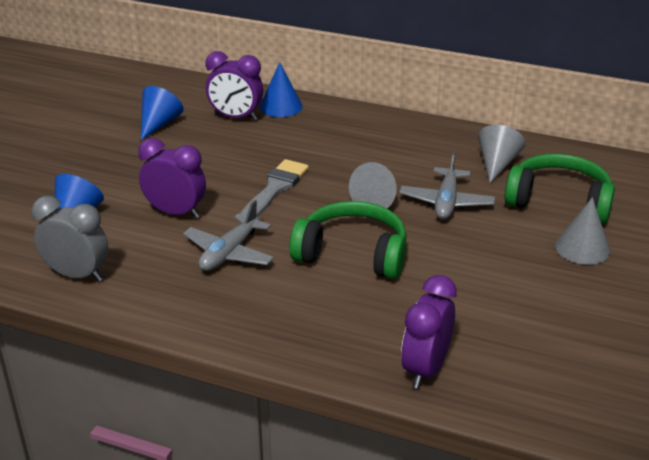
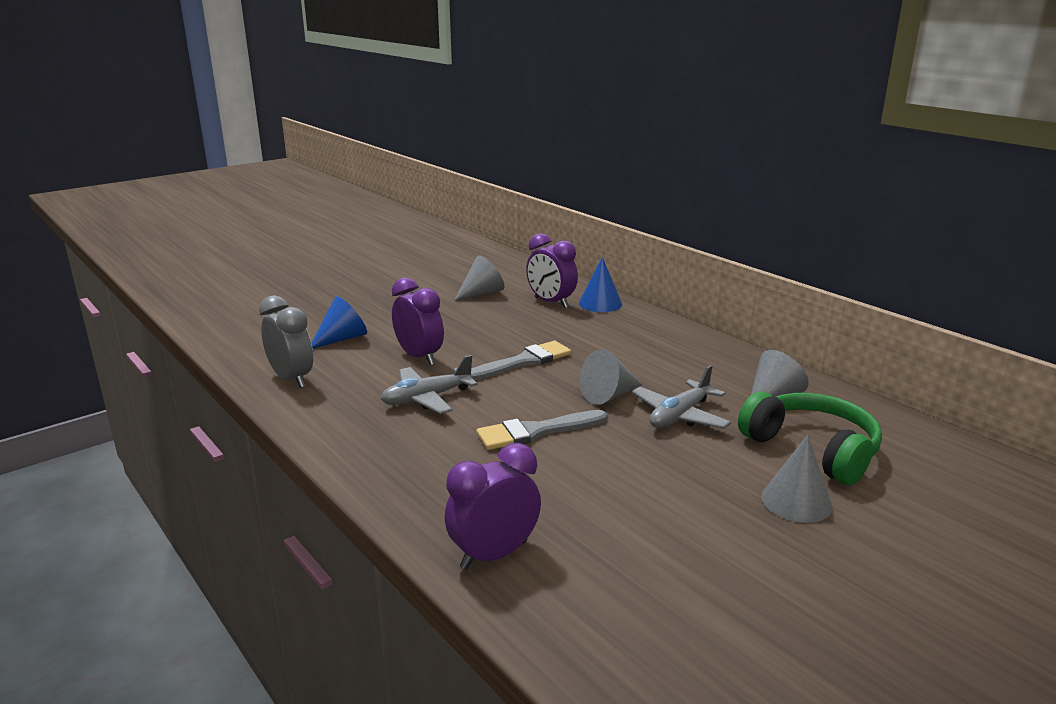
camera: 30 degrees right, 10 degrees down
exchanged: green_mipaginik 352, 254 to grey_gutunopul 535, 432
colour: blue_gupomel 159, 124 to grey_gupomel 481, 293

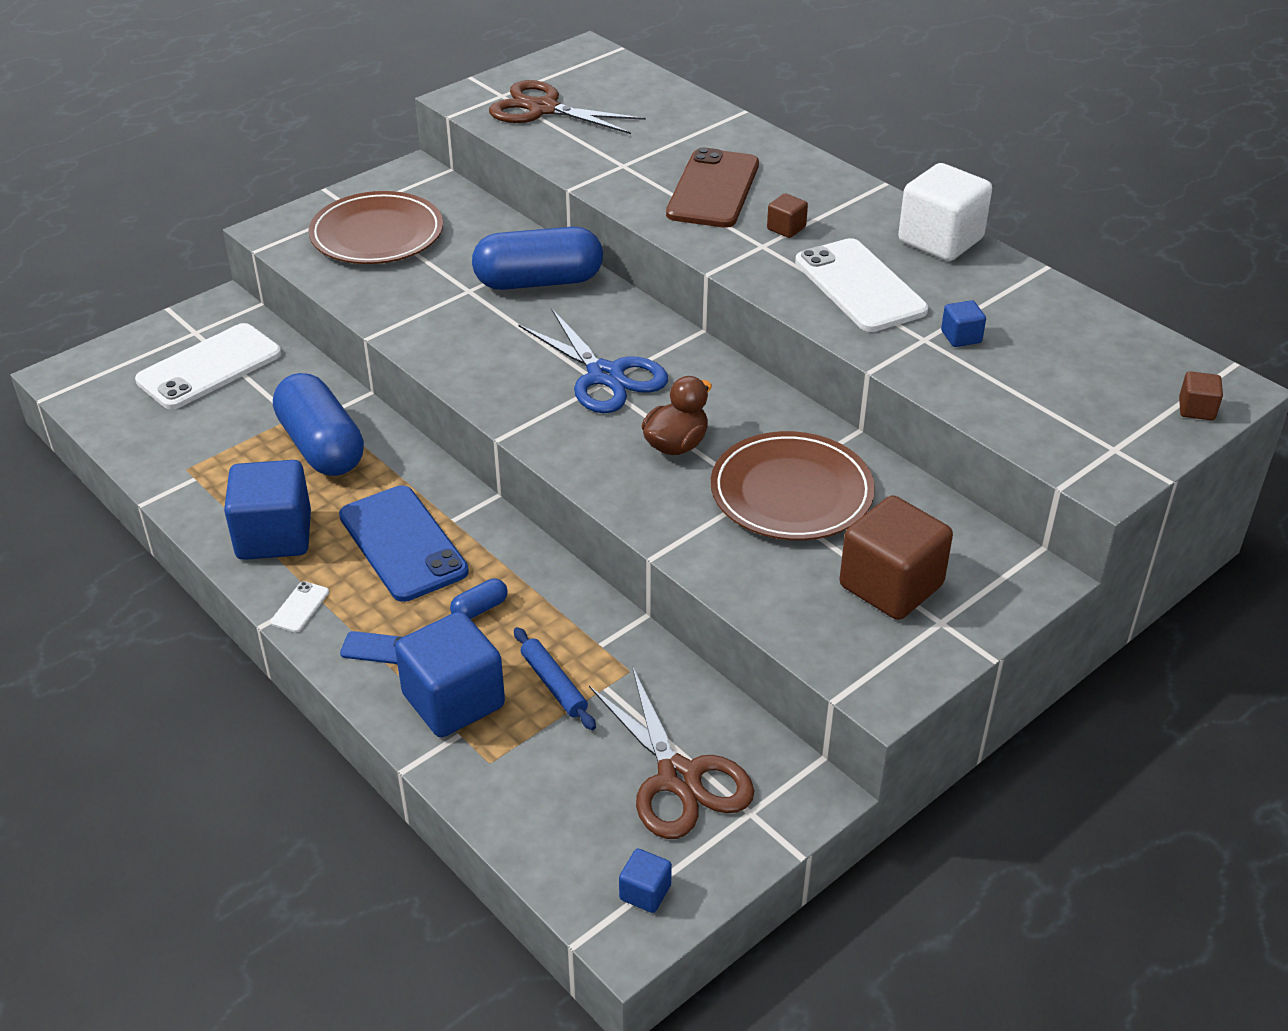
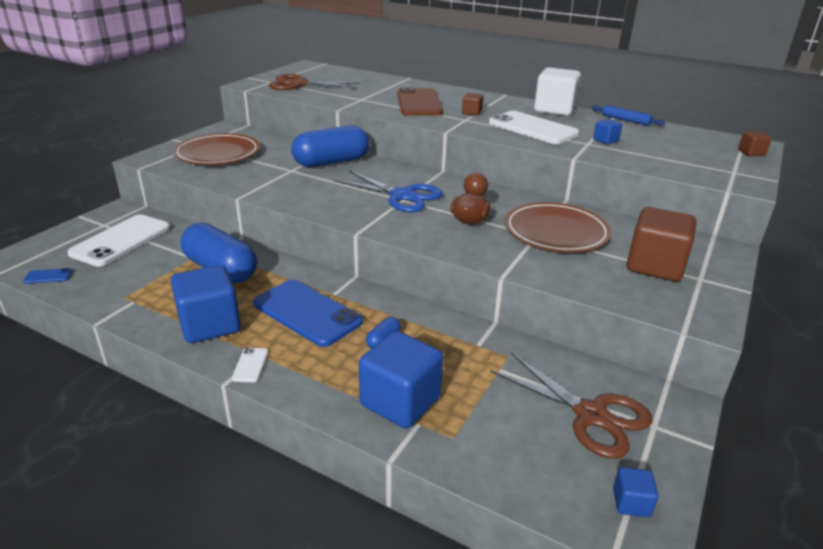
camera: 20 degrees left, 10 degrees down
relocated: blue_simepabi 554, 684 to 626, 120; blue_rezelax 375, 648 to 48, 276

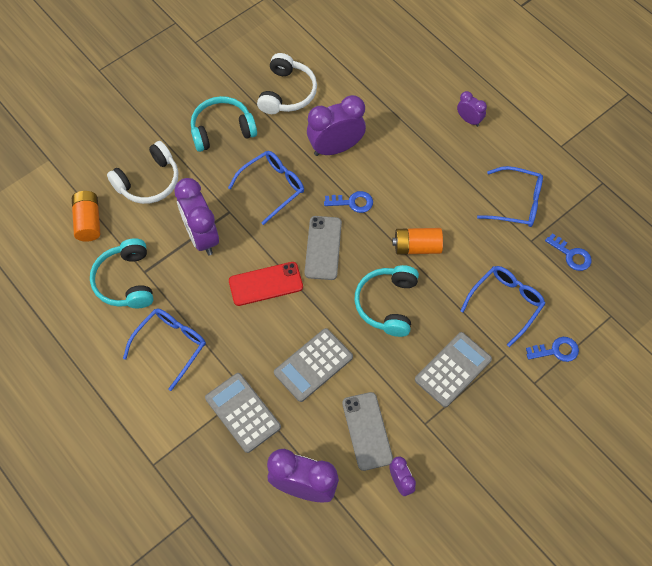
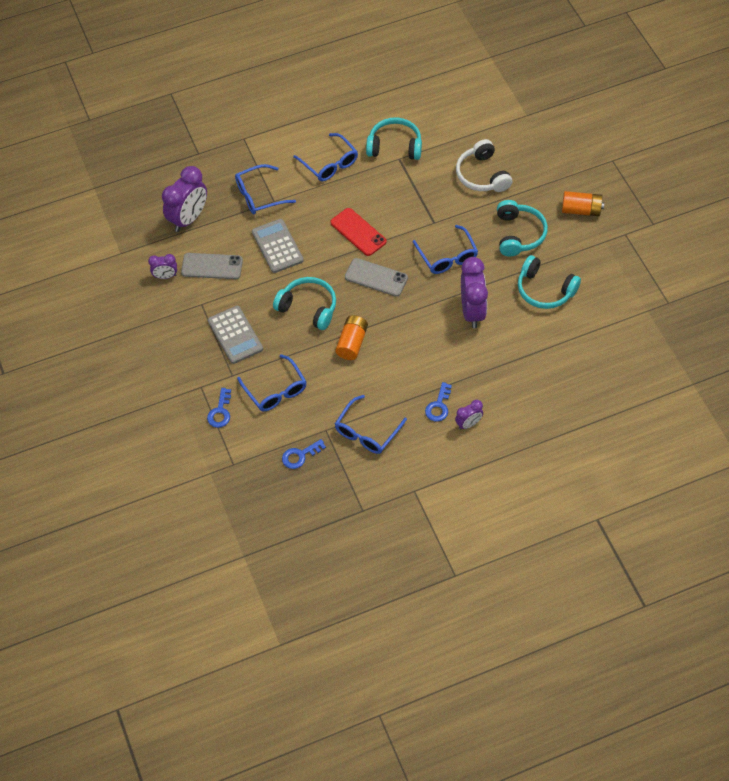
camera: 110 degrees right, 5 degrees down
missing: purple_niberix 202, 236
relocated: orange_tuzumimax 88, 221 to 581, 210; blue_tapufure 352, 202 to 438, 406
exchanged: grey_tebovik 242, 412 to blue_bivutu 259, 195
colour: white_mipaginik 287, 93 to turquoise_mipaginik 544, 290
spun: red_rezelax 265, 284 = 358, 232 45 degrees counterclockwise

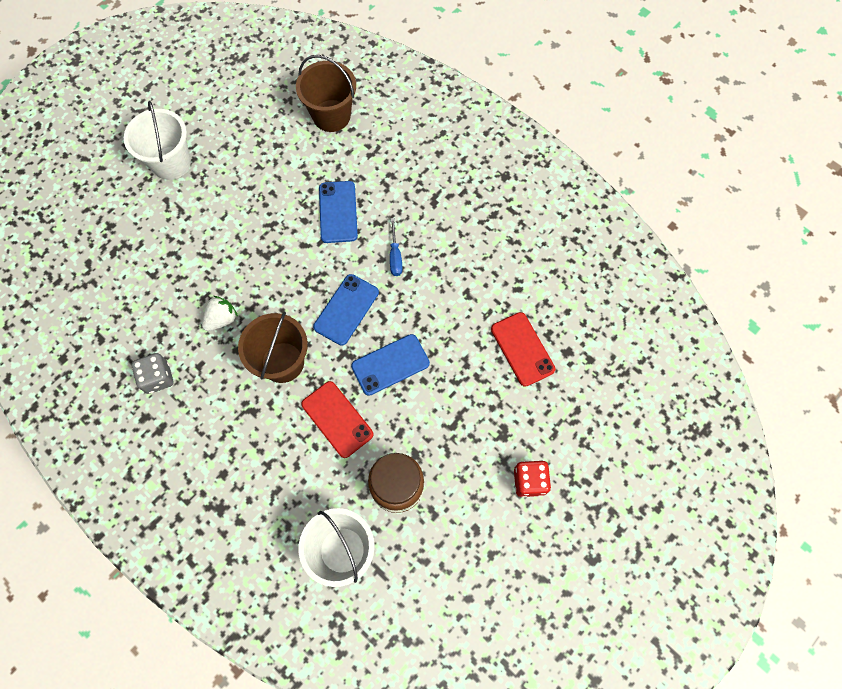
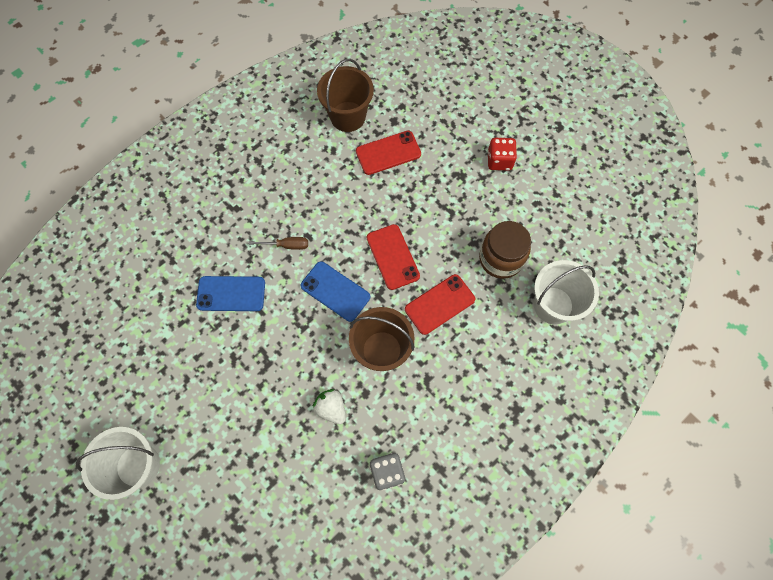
camera: 85 degrees left, 0 degrees up
relocated: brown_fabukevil 331, 116 to 348, 116
colour: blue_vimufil 395, 256 to brown_vimufil 287, 245; blue_rezelax 390, 365 to red_rezelax 393, 257

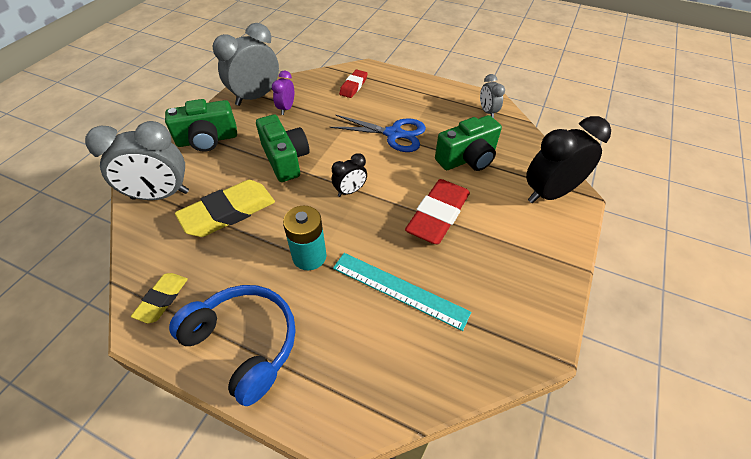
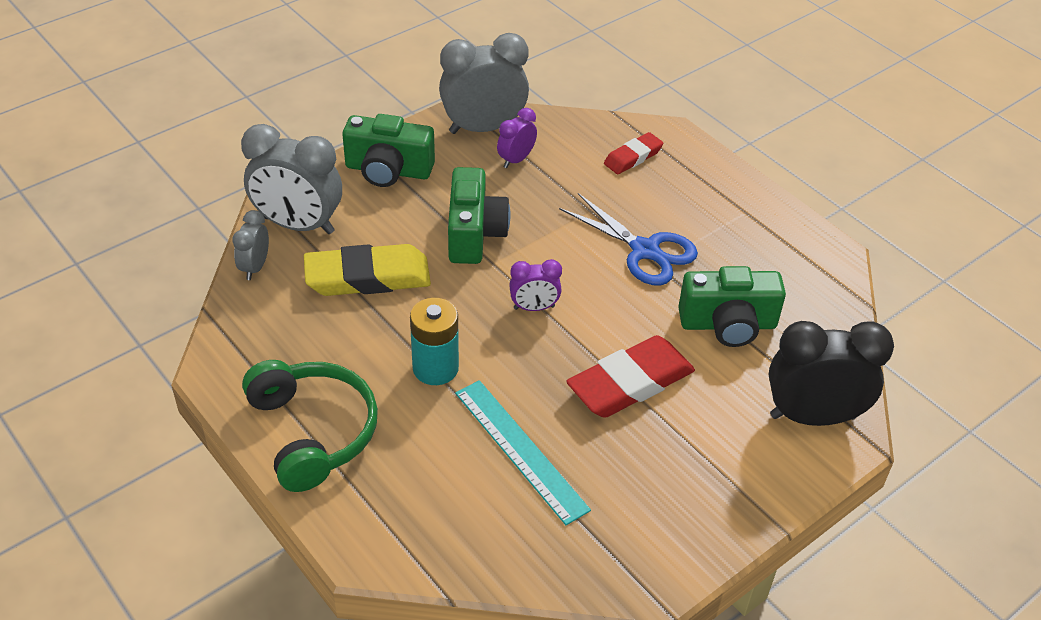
camera: 25 degrees right, 5 degrees down
missing: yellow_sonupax 162, 299
relocated: grey_niberix 487, 112 to 255, 267
colour: black_niberix 350, 191 to purple_niberix 534, 307; blue_mipaginik 244, 343 to green_mipaginik 312, 432

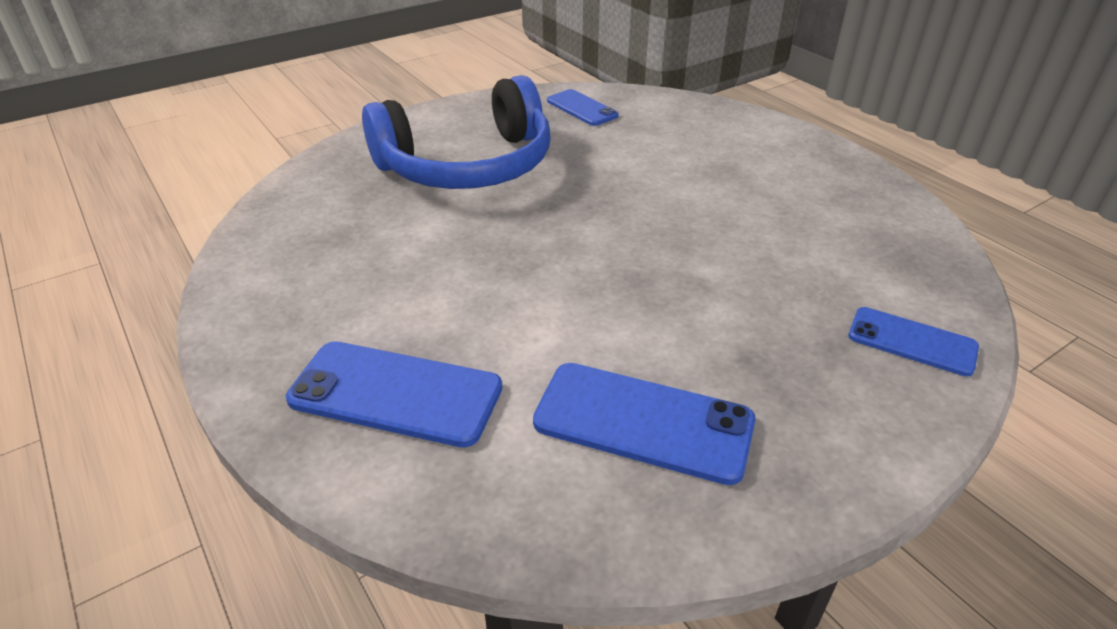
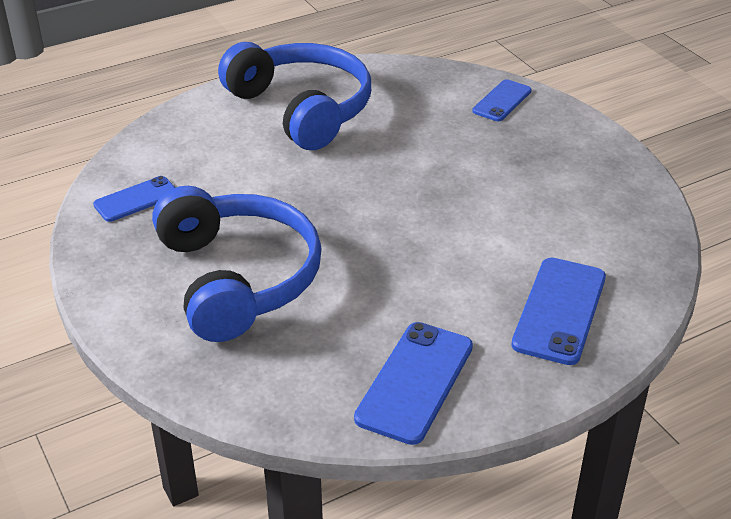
camera: 85 degrees left, 0 degrees up
appeared: blue_mipaginik 302, 109
relocated: blue_rezelax 643, 422 to 415, 382

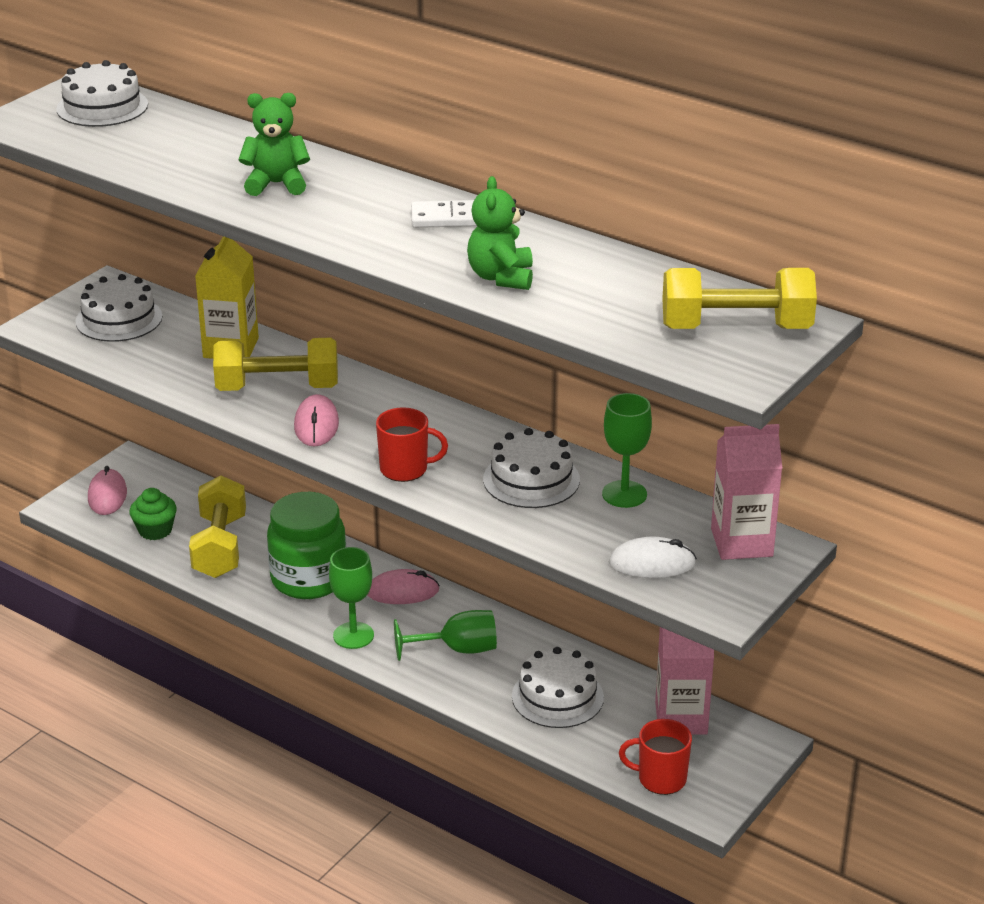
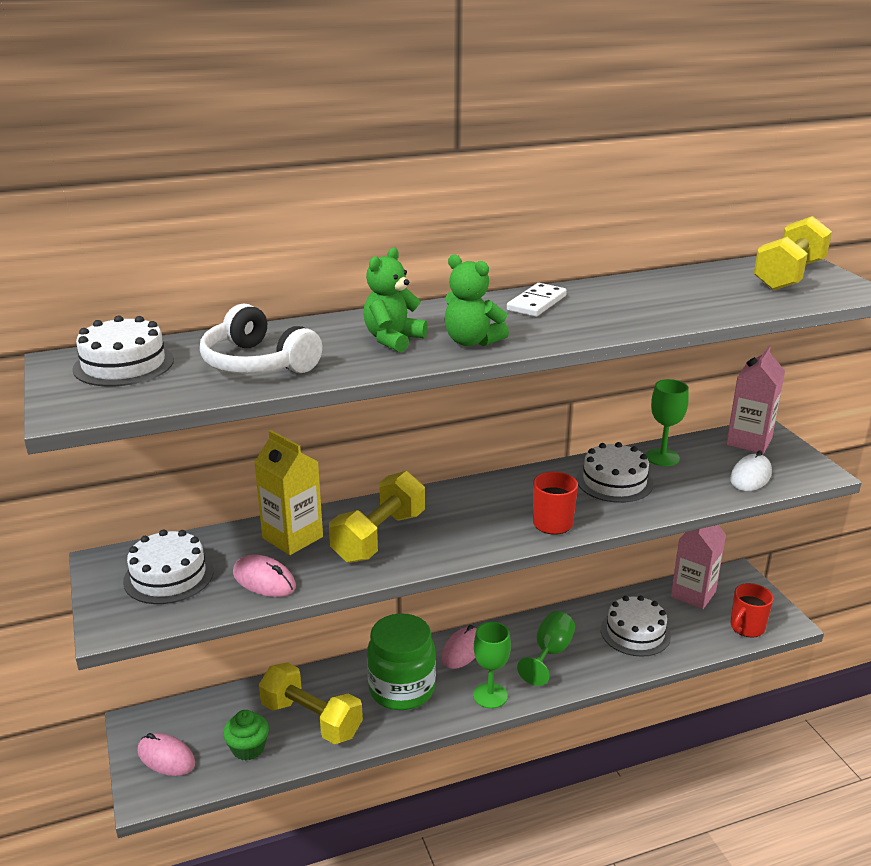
camera: 55 degrees left, 5 degrees down
appeared: white_mipaginik 258, 363
relocated: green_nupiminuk 501, 277 to 471, 341; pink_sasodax 316, 425 to 264, 580

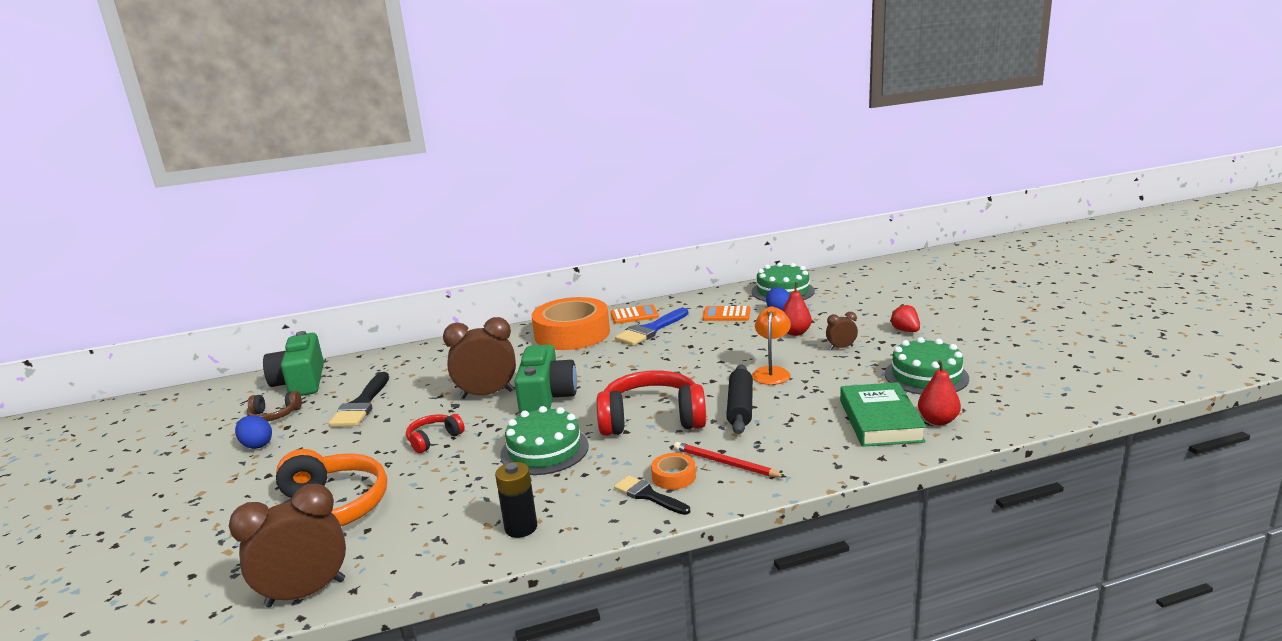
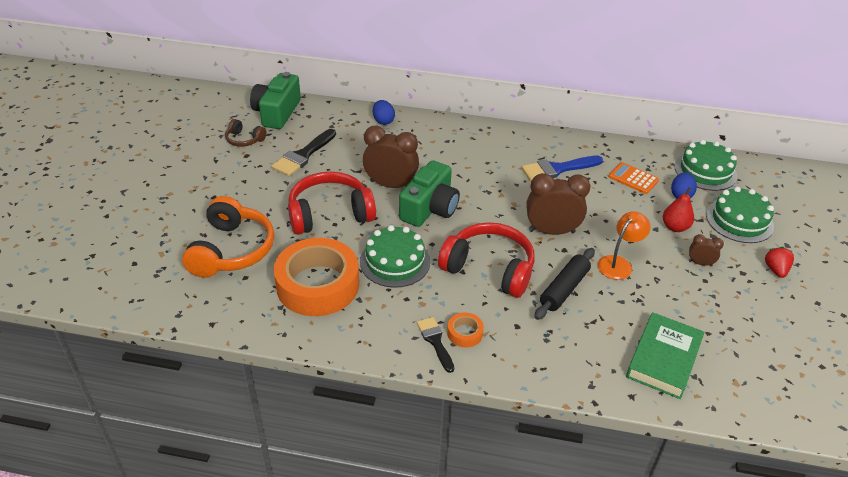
camera: 25 degrees right, 20 degrees up
missing: orange_tebovik 634, 315; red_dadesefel 938, 420; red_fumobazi 725, 463; black_tuzumimax 521, 528
relocated: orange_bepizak 572, 333 to 318, 285; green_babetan 926, 376 to 739, 220; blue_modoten 257, 445 to 383, 121; brown_niberix 306, 593 to 551, 231
size: red_mipaginik 434, 439 = 330, 214 x2.01

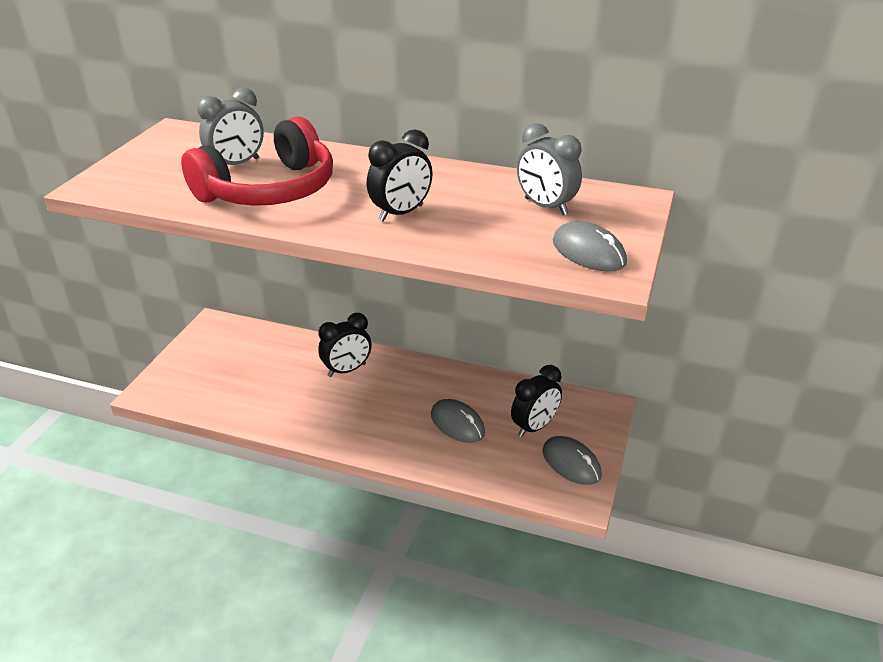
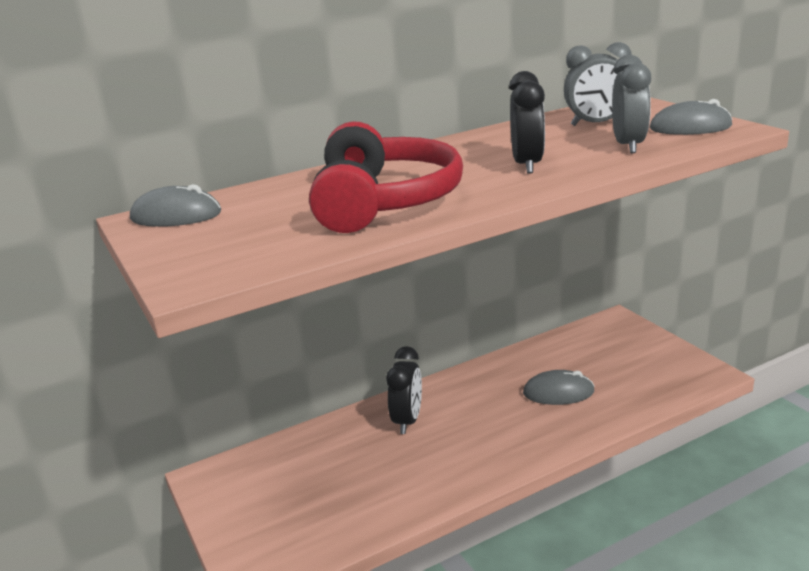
camera: 45 degrees left, 10 degrees down
missing: black_niberix 534, 427
relocated: grey_niberix 237, 164 to 628, 146; grey_sasodax 571, 463 to 176, 216

